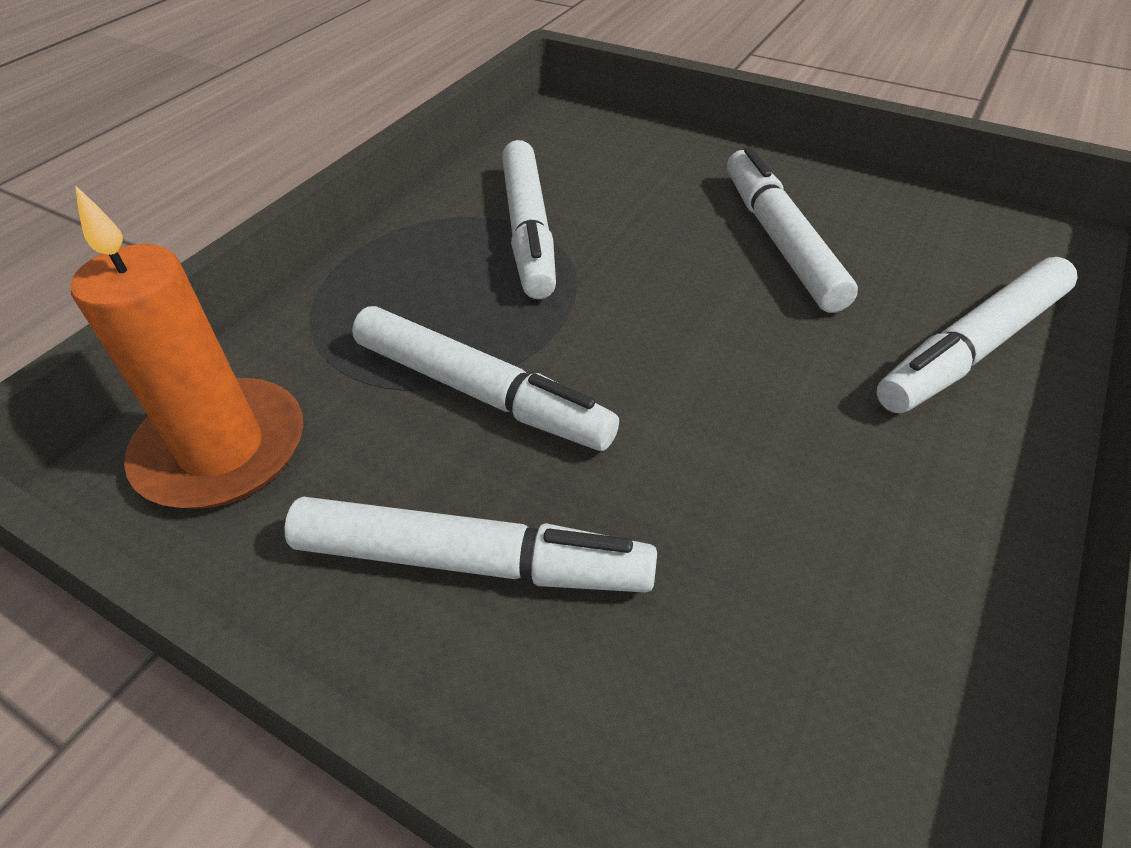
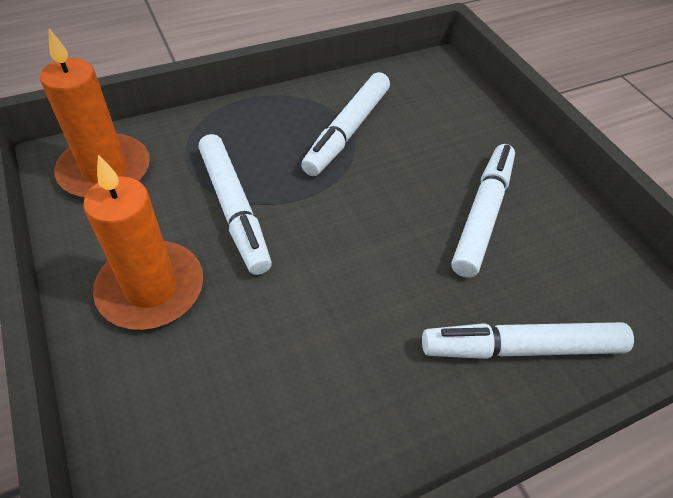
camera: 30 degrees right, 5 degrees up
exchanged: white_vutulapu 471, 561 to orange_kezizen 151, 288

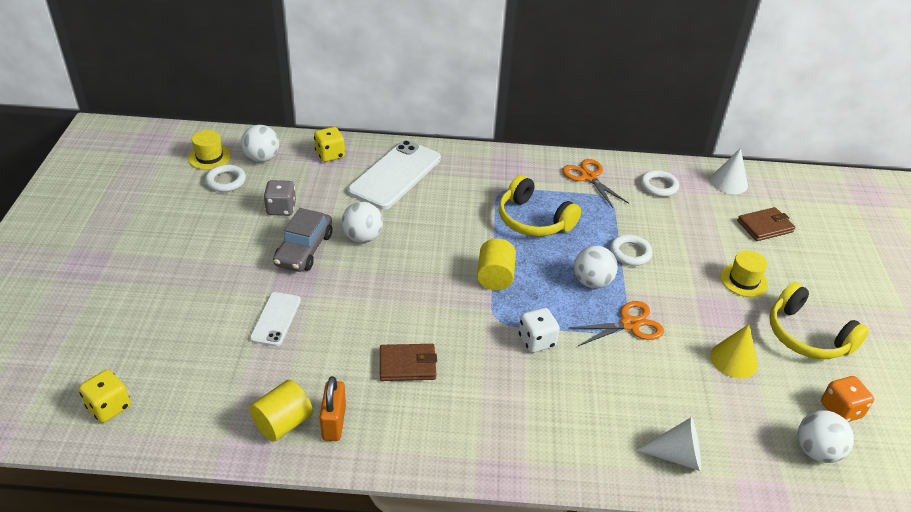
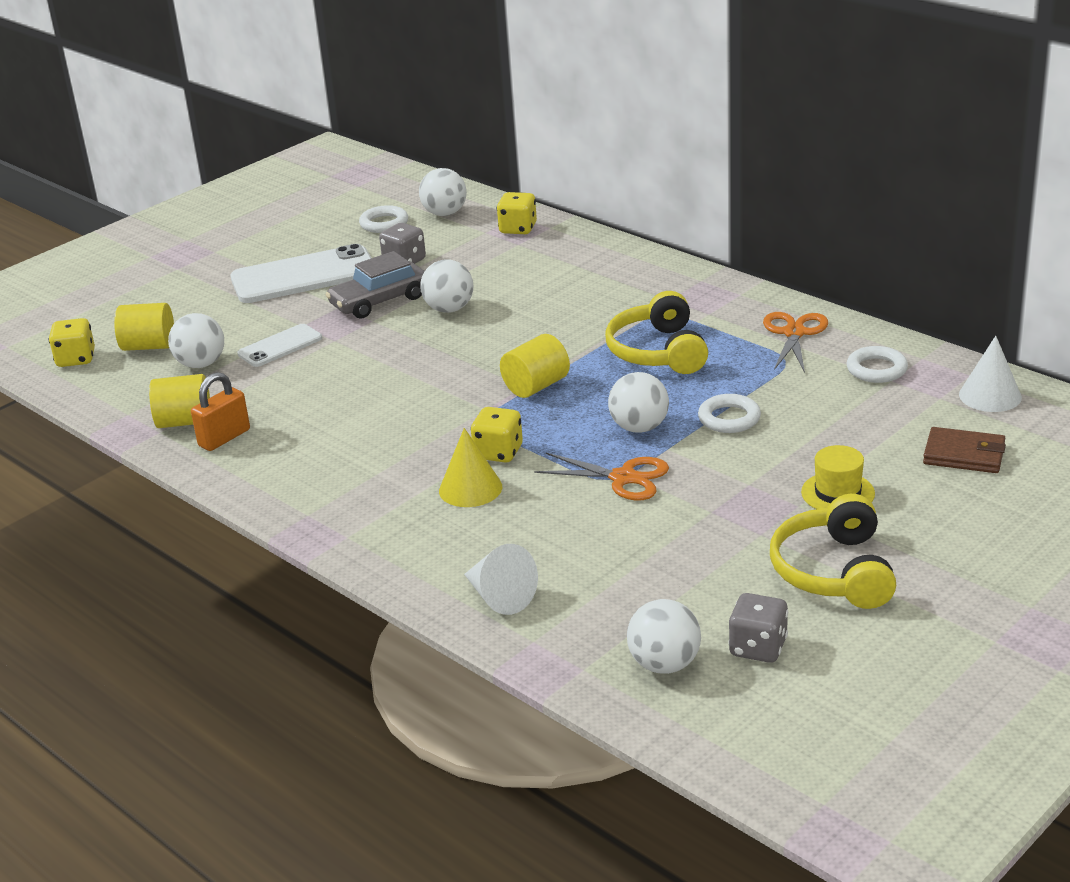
camera: 45 degrees right, 10 degrees down
missing: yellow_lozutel 209, 157; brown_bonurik 407, 365
appeared: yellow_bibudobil 149, 346; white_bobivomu 201, 364
relocated: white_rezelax 395, 175 to 304, 276; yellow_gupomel 734, 360 to 470, 488
colour: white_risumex 537, 341 to yellow_risumex 498, 453; orange_risumex 840, 410 to grey_risumex 758, 648

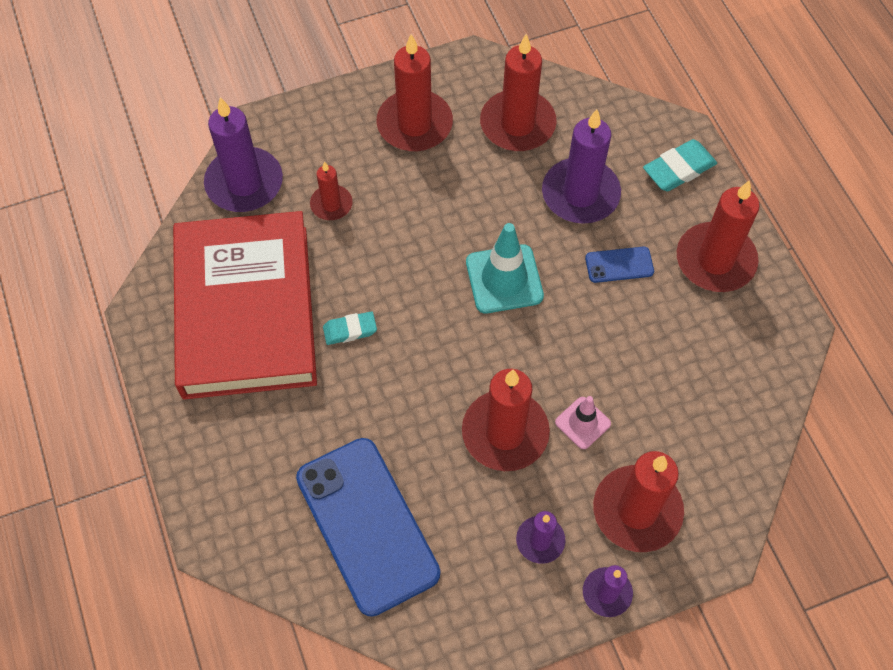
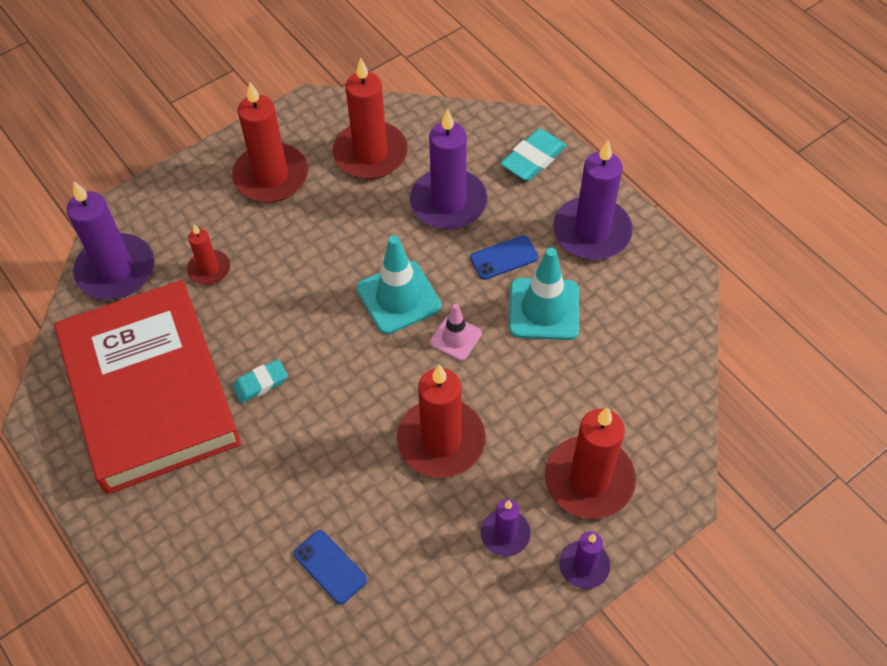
camera: 15 degrees left, 5 degrees down
appeared: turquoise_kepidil 544, 309
relocated: pink_kepidil 582, 423 to 455, 338
colour: red_kezizen 715, 260 to purple_kezizen 591, 232
size: blue_rezelax 367, 525 = 330, 567 x0.43

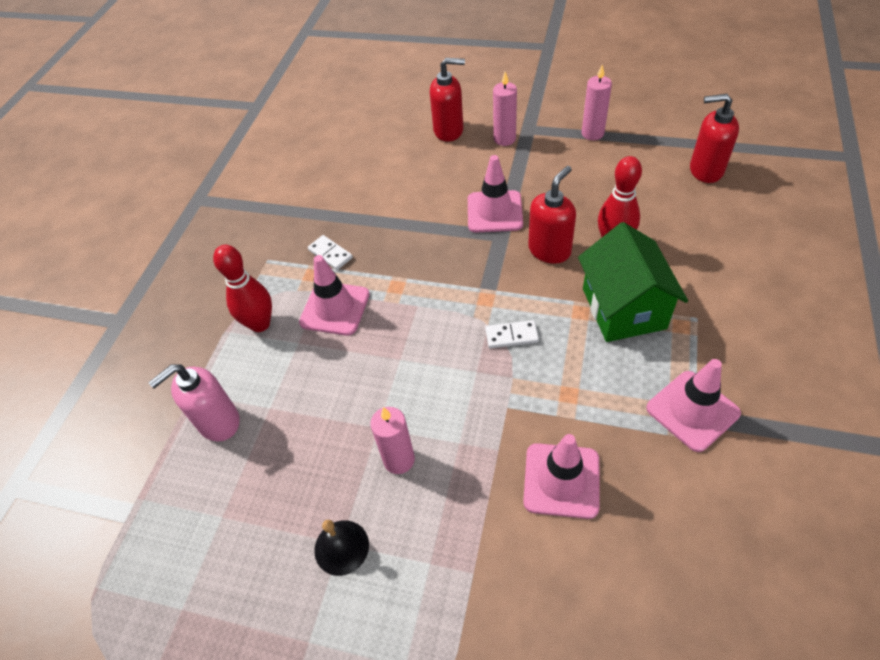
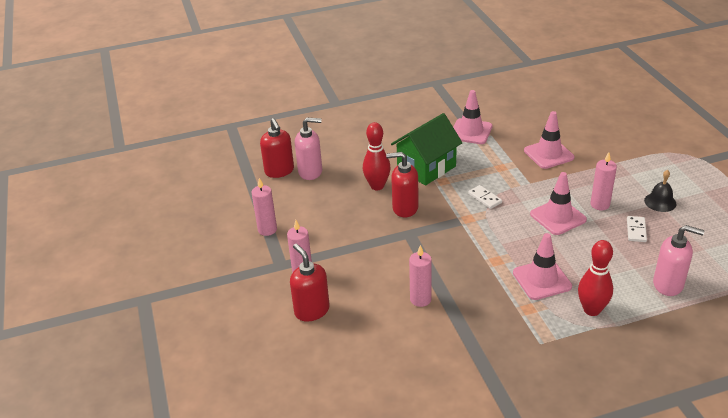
camera: 125 degrees left, 15 degrees down
appeared: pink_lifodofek 310, 172; pink_kezizen 420, 299
relocated: pink_kepidil 494, 212 to 558, 217; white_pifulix 330, 254 to 636, 230

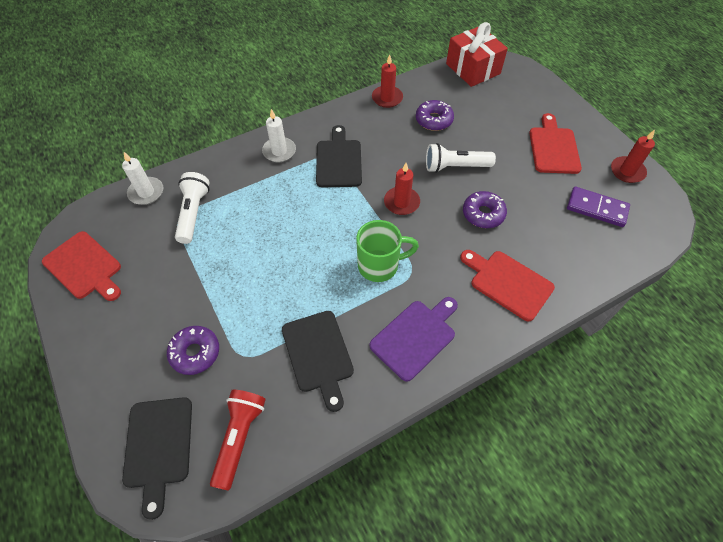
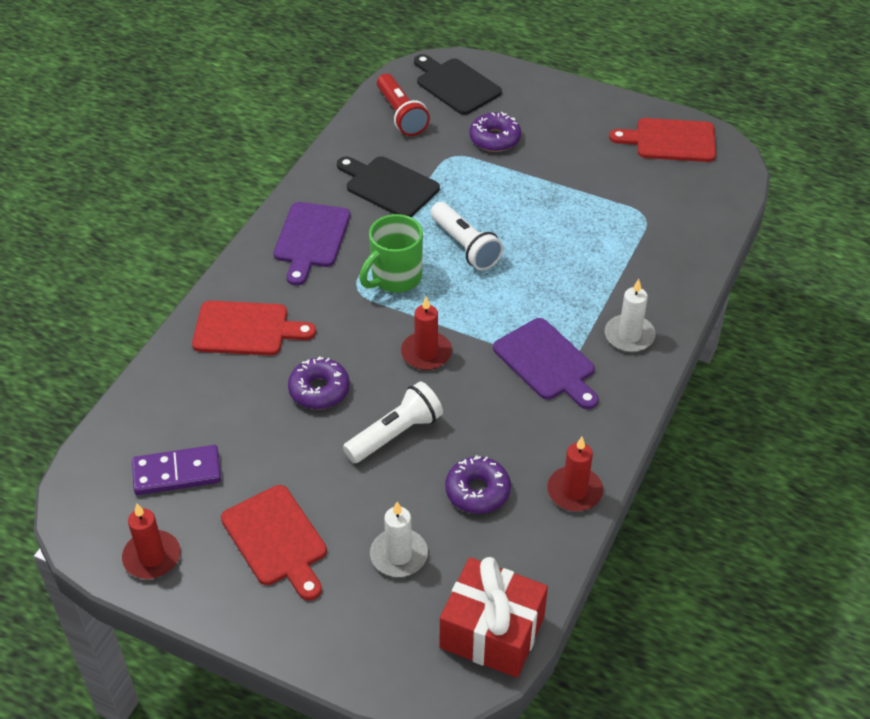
camera: 145 degrees right, 10 degrees down
relocated: white_kezizen 146, 192 to 399, 555; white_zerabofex 193, 213 to 465, 246
colour: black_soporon 338, 161 to purple_soporon 547, 362

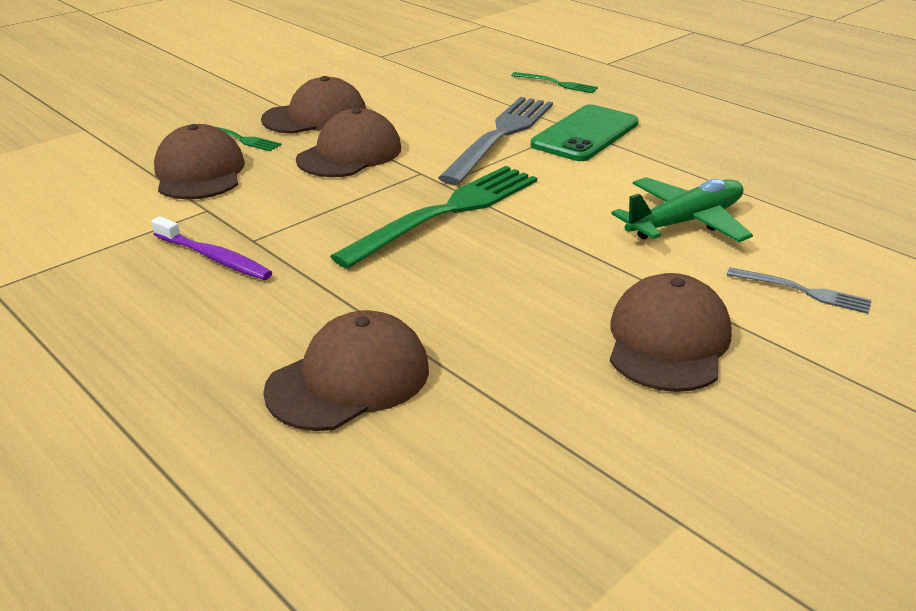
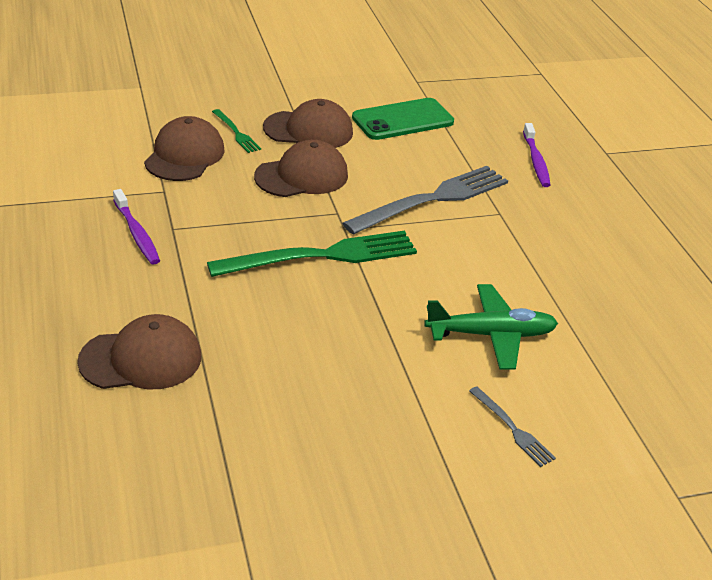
camera: 25 degrees right, 5 degrees up
missing: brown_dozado 668, 341
relocated: green_rezelax 585, 134 to 402, 120
exchanged: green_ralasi 557, 83 to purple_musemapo 536, 161

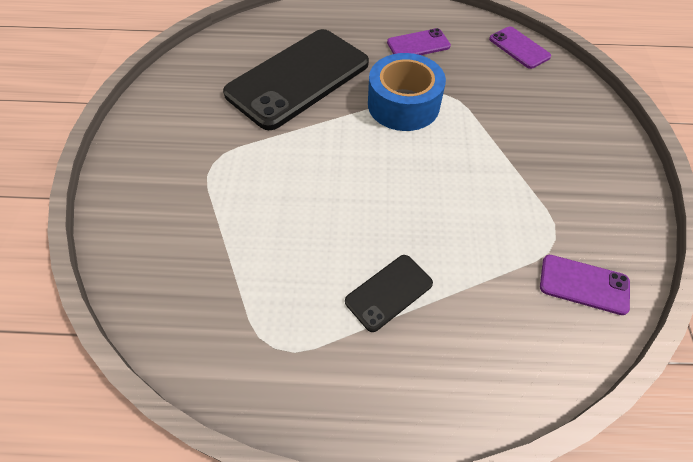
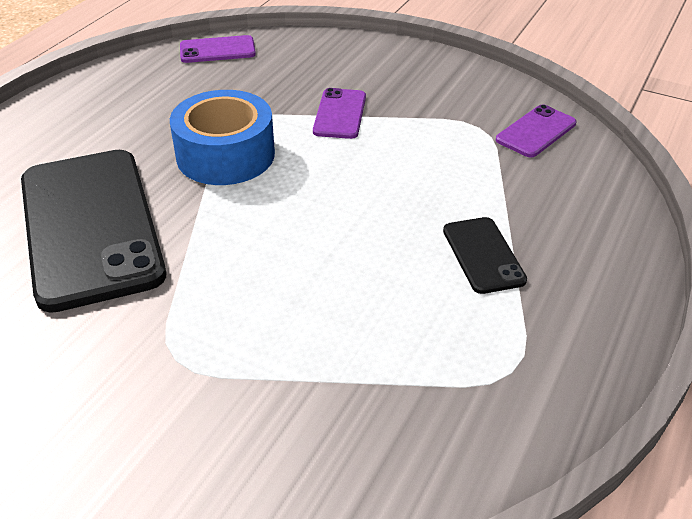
camera: 65 degrees left, 15 degrees down
relocated: purple_rezelax 418, 44 to 340, 114

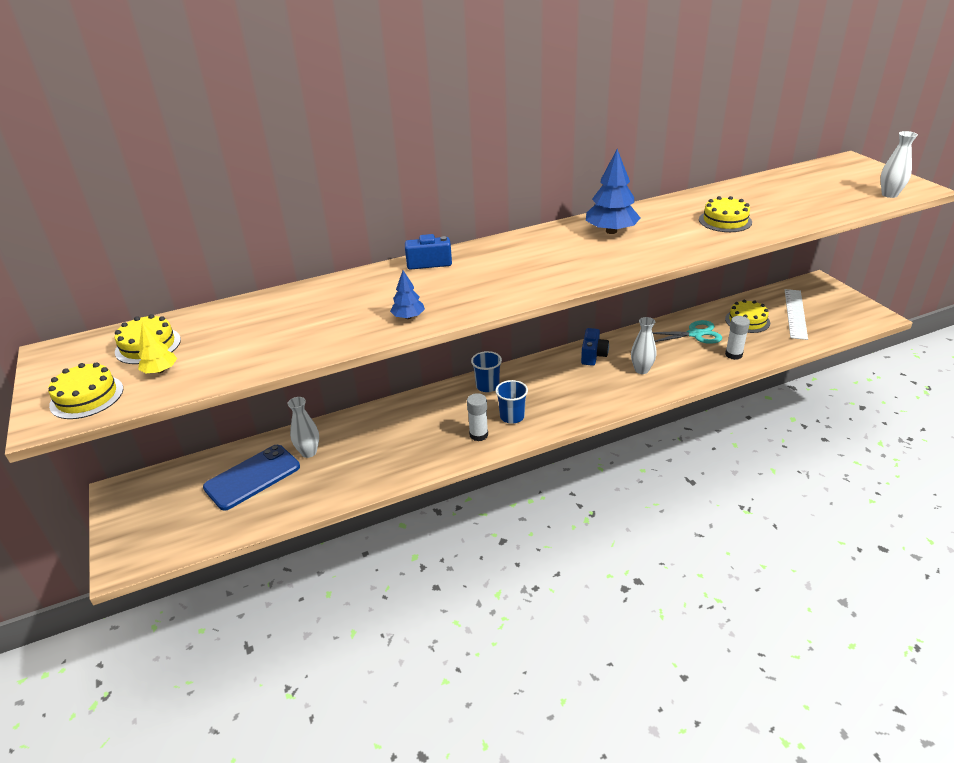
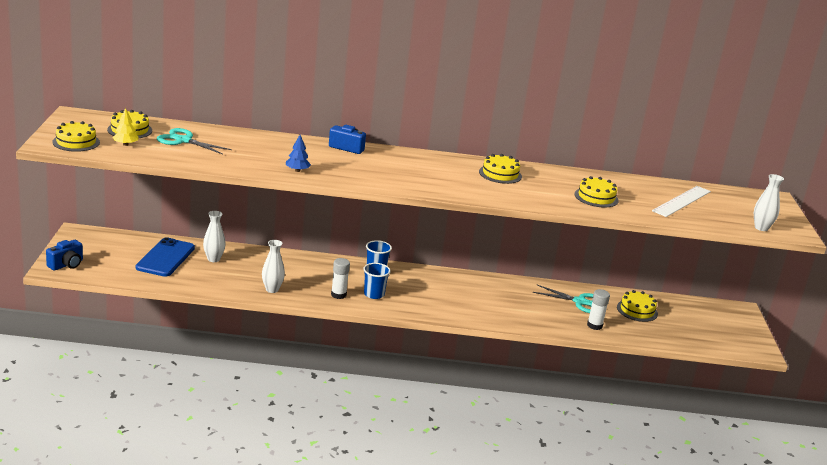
camera: 20 degrees right, 10 degrees down
appeared: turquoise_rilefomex 183, 140
relocated: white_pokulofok 795, 313 to 682, 201; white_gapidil 641, 370 to 272, 289; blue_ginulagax 593, 355 to 66, 264
exchanged: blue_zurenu 611, 231 to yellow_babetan 500, 174
spun: blue_rezelax 252, 477 = 165, 258 60 degrees counterclockwise

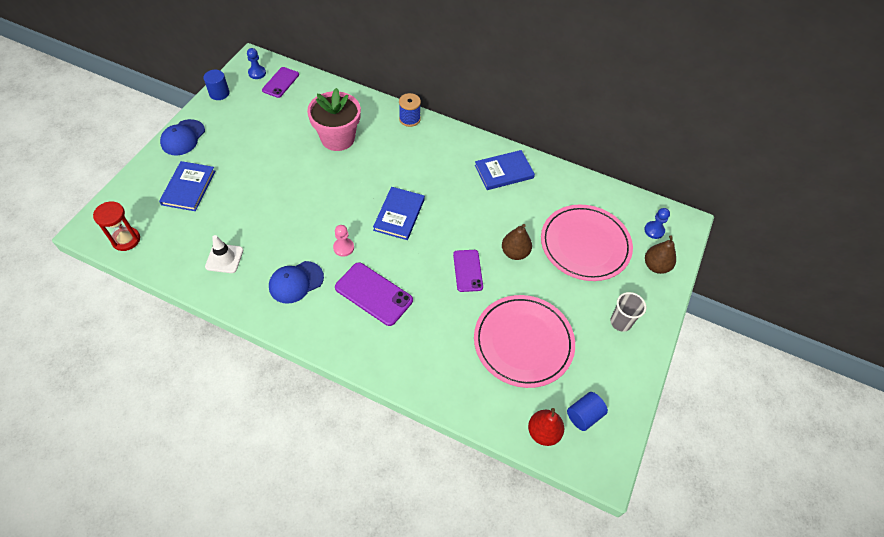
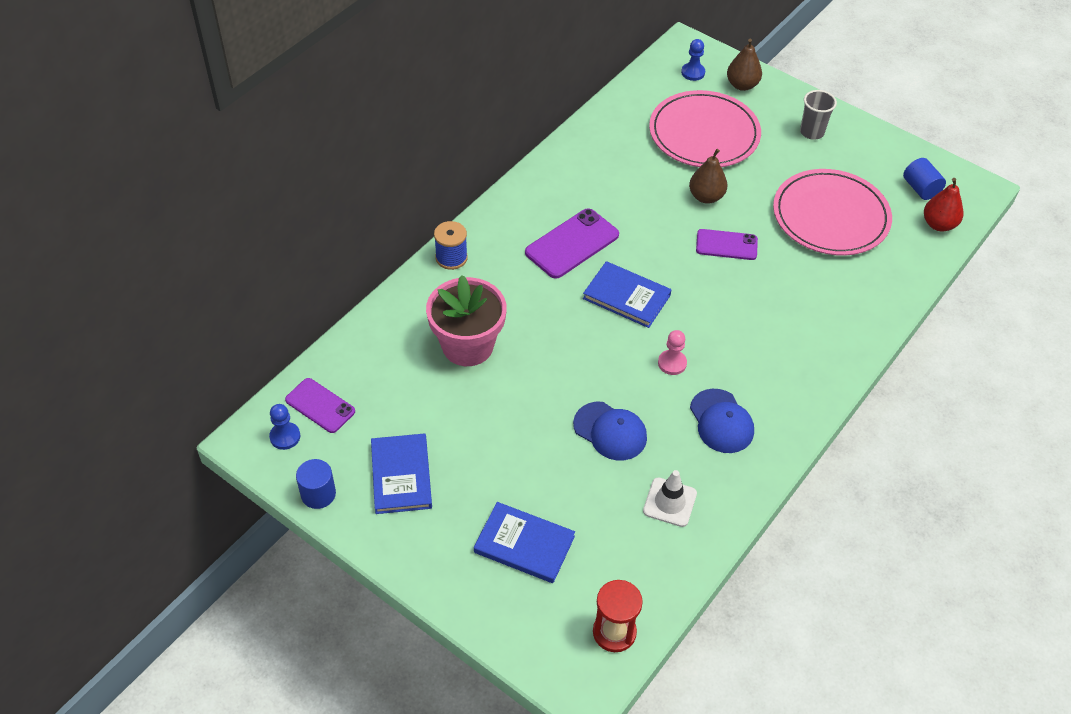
camera: 75 degrees left, 5 degrees down
relocated: blue_dozado 183, 138 to 610, 431; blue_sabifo 504, 172 to 401, 475; purple_rezelax 373, 294 to 572, 244

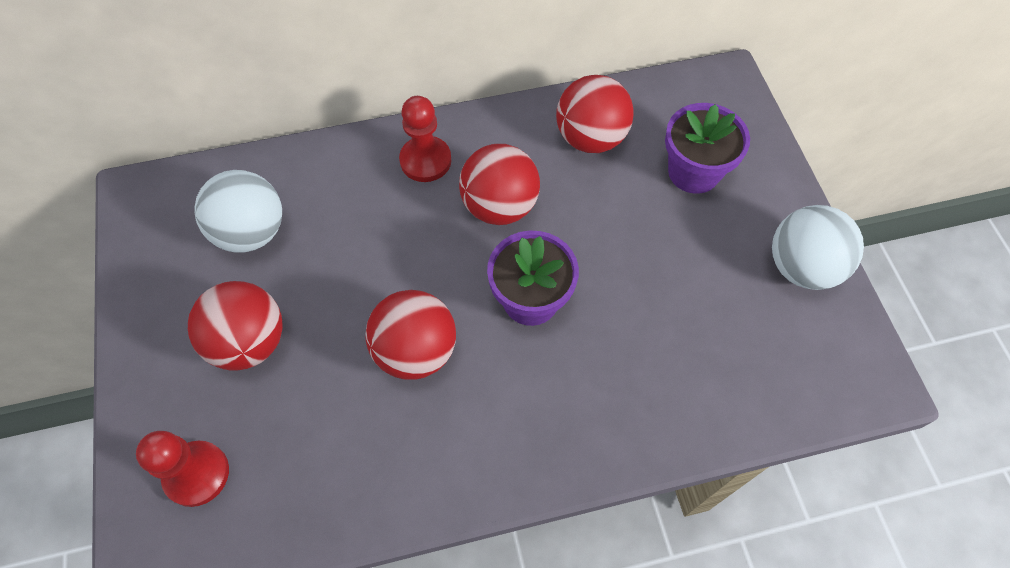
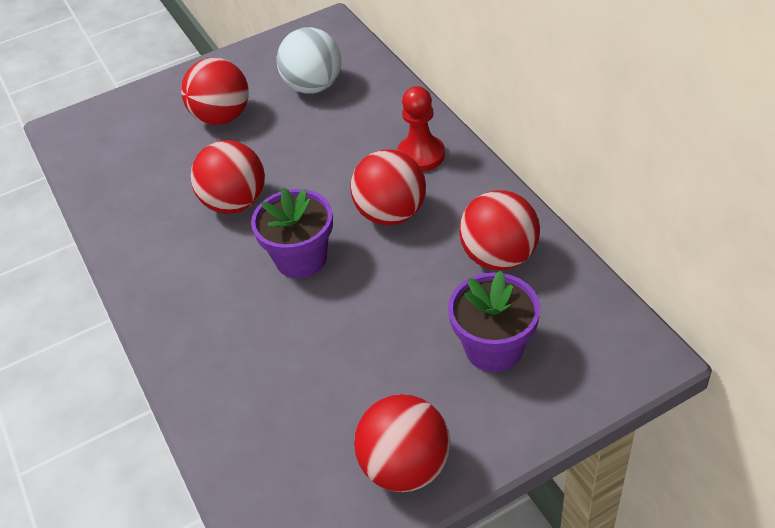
camera: 80 degrees right, 15 degrees down
missing: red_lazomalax 197, 474
colour: white_bobivomu 801, 267 to red_bobivomu 405, 466

